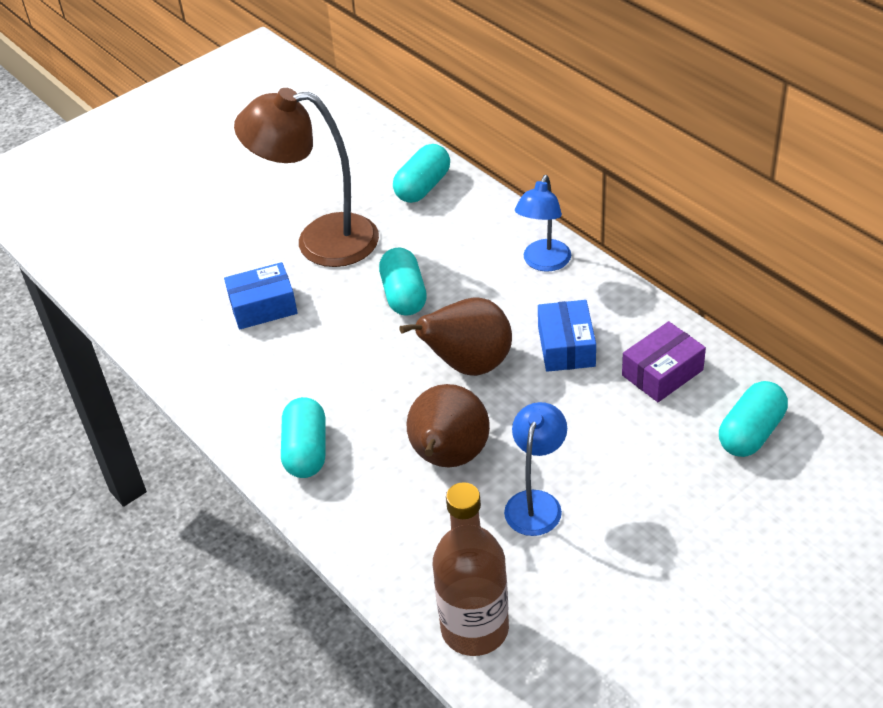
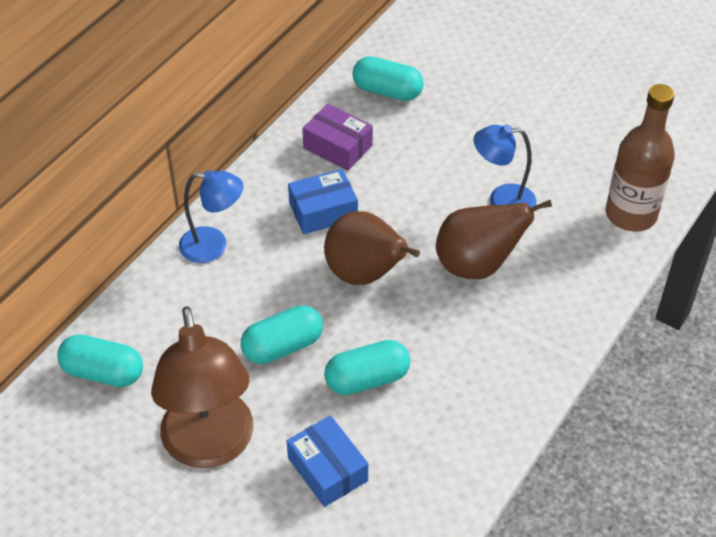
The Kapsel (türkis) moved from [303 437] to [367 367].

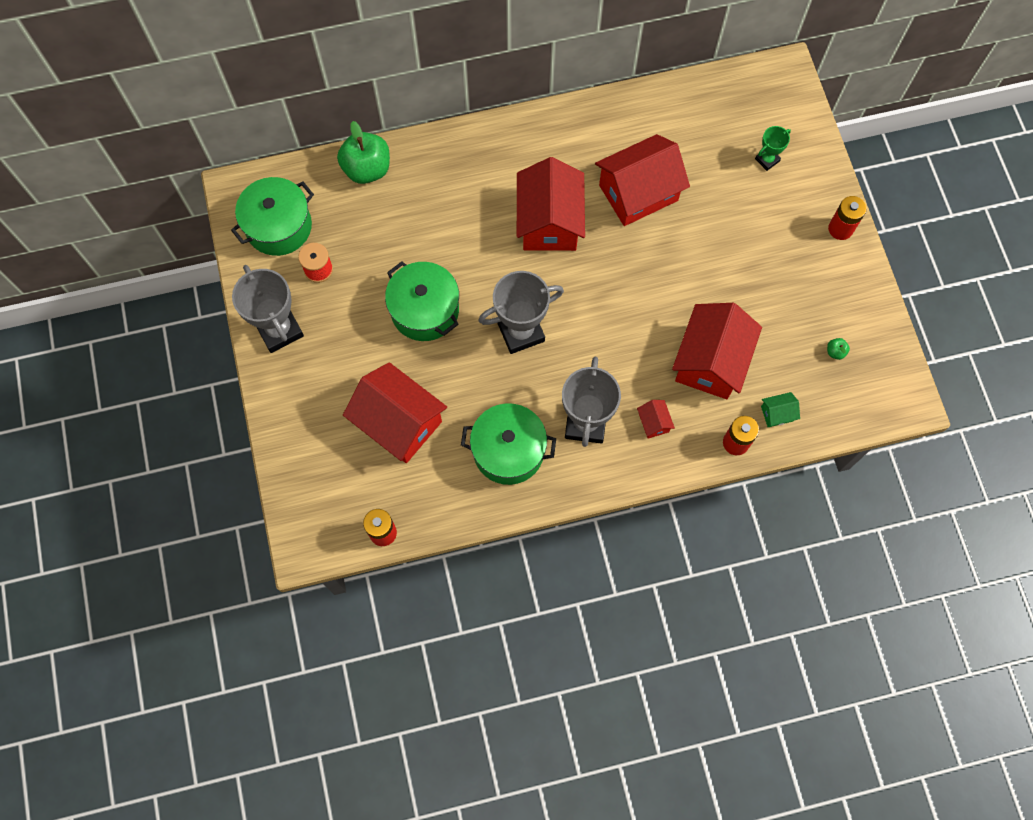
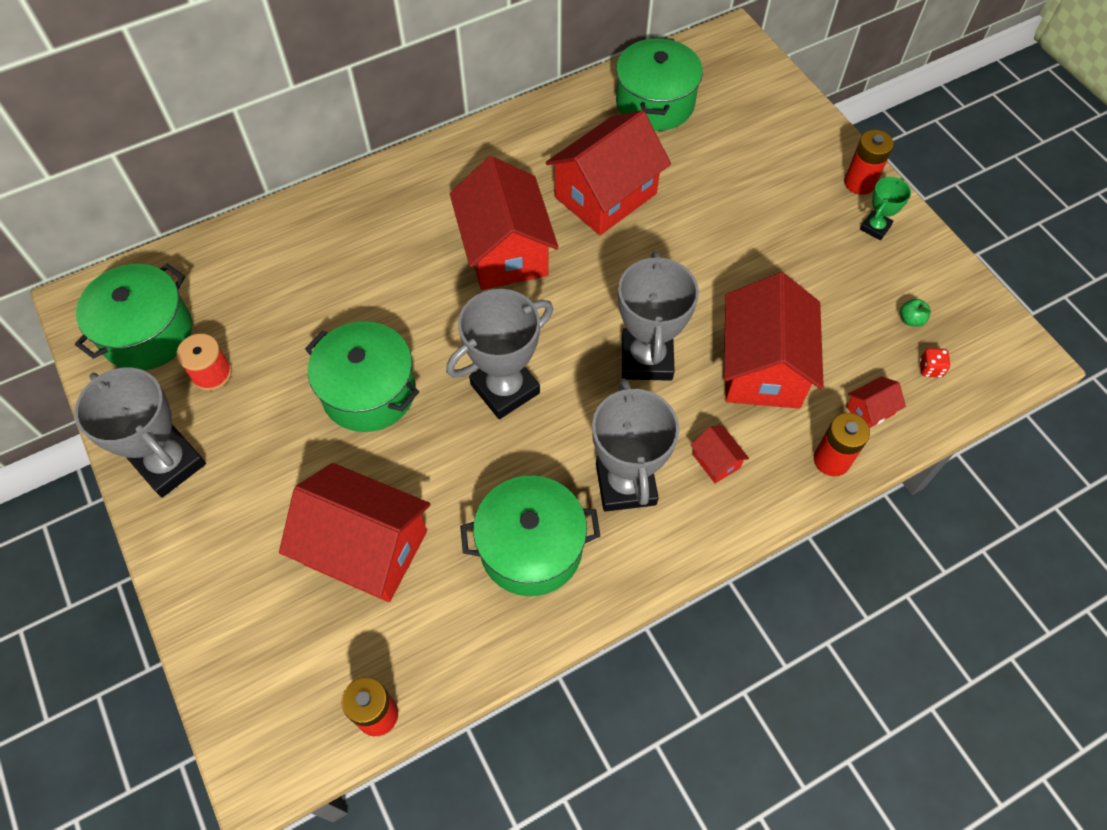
The Apfel (grün) at [363 152] disappeared.
The Pokal (grün) moved from [773 148] to [885 208].
The Haus (grün) at [780 409] became the Haus (rot) at [876 402].
The Kochtopf (grün) at [659 84] appeared.
The Pokal (grau) at [658 316] appeared.
The Spielwürfel (rot) at [935 363] appeared.

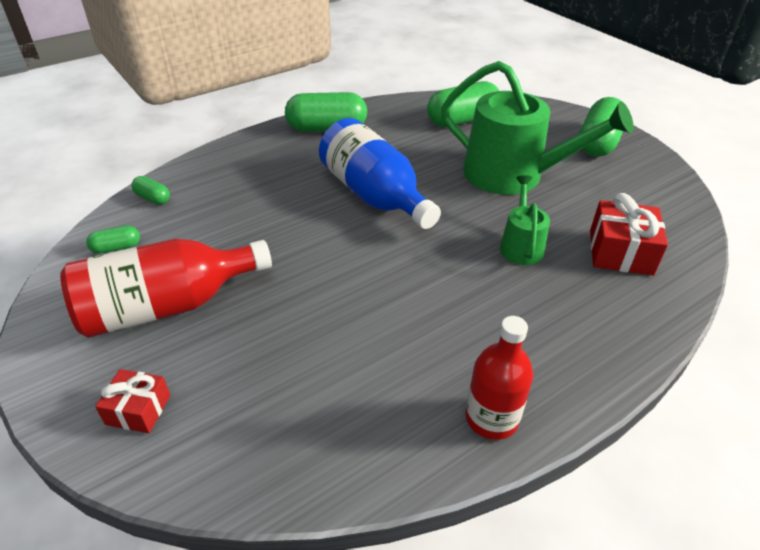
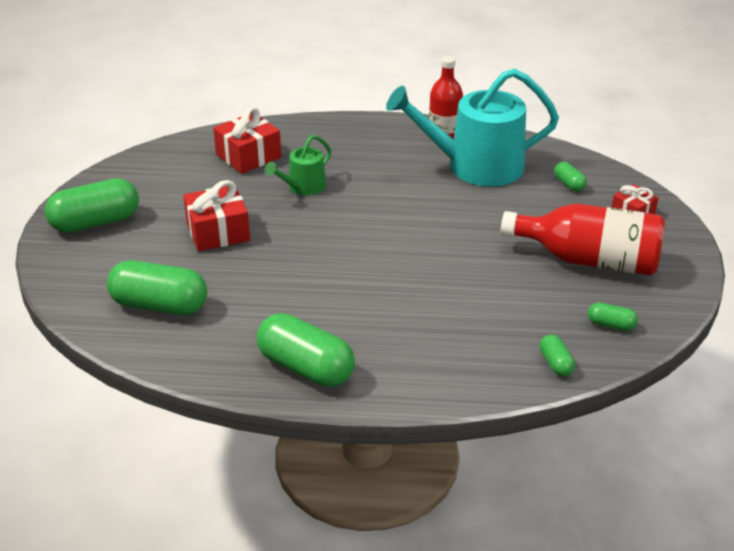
The Flasche (blau) at [380 173] disappeared.
The Gießkanne (grün) at [537 128] was replaced by the Geschenk (rot) at [216 215].
The Gießkanne (türkis) at [472 127] appeared.
The Kapsel (grün) at [570 176] appeared.

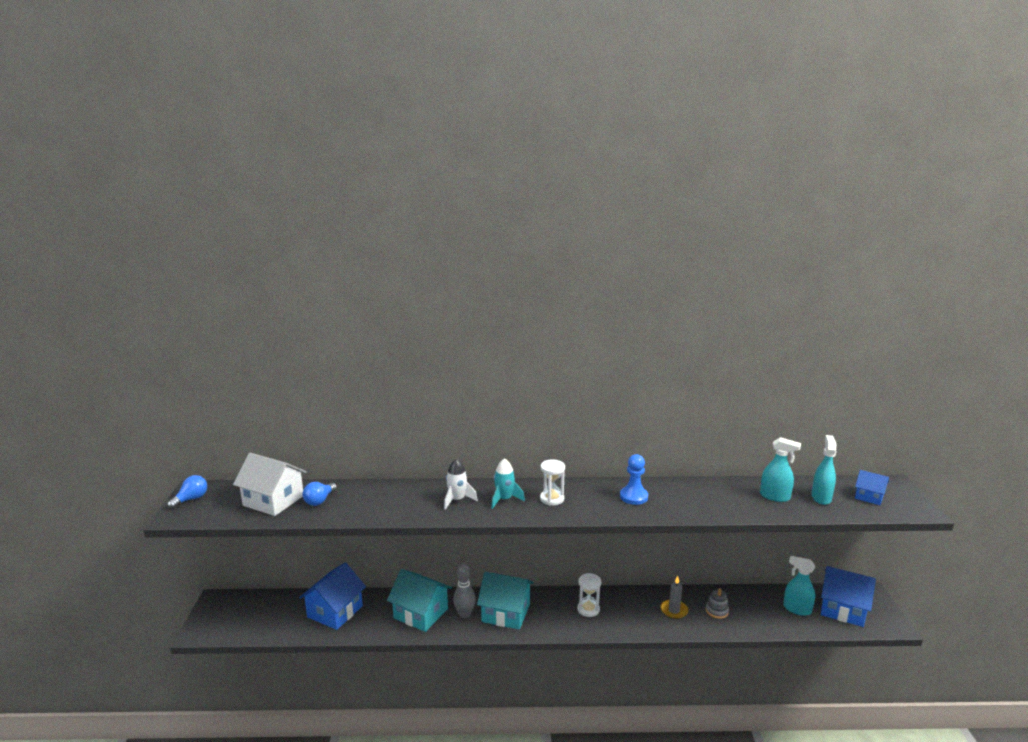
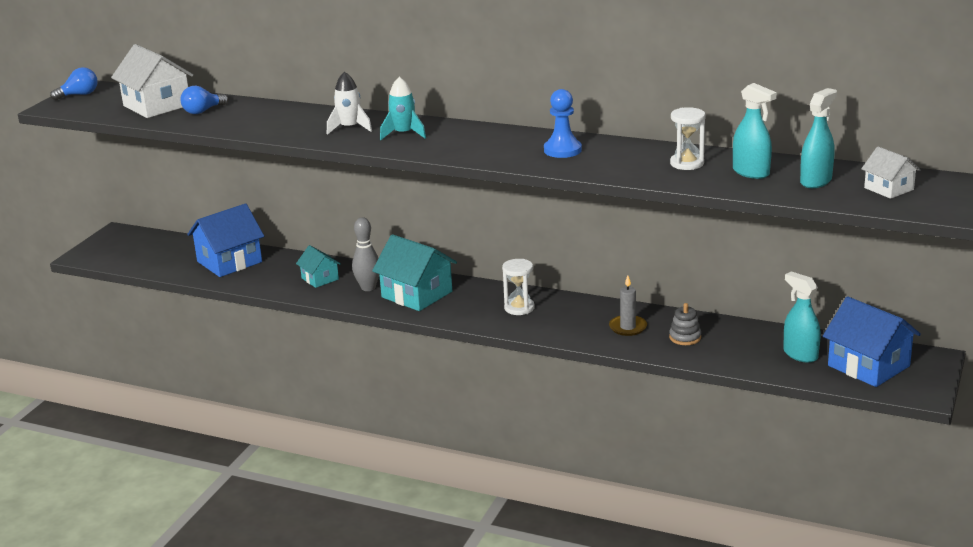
The Haus (türkis) at [419 600] changed to 0.56 times the size.
The Sanduhr (weiß) moved from [552 482] to [687 138].
The Haus (blau) at [872 487] became the Haus (weiß) at [890 172].

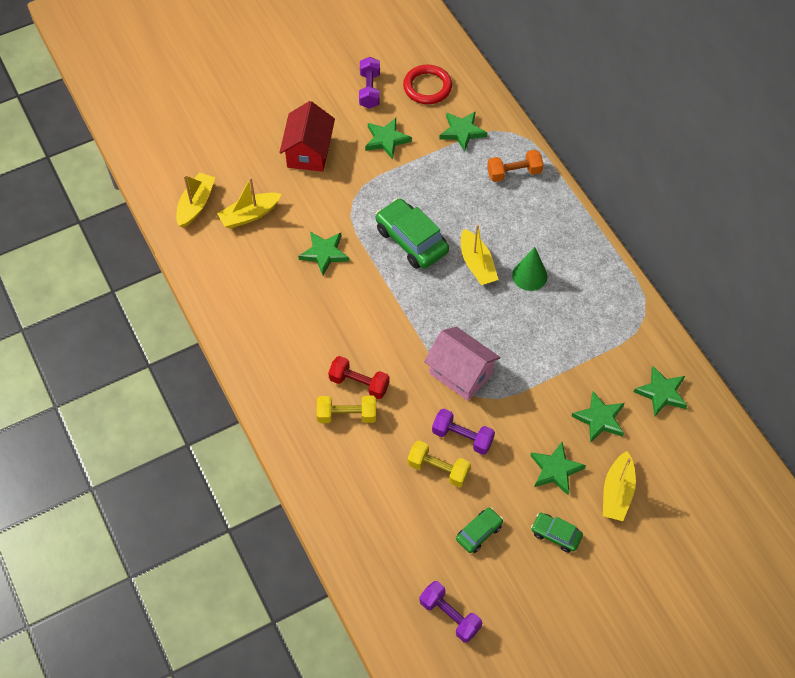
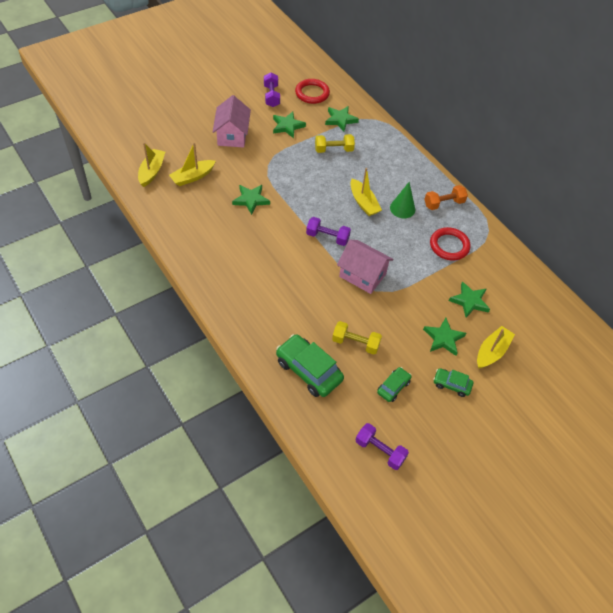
The Haus (rot) at [307 136] became the Haus (rosa) at [232 121].
The Hantel (gelb) moved from [346 409] to [335 143].
The Hantel (rot) at [359 377] disappeared.
The Auto (grün) moved from [412 233] to [310 365].
The Hantel (lila) moved from [463 432] to [328 231].
The Hantel (orange) moved from [515 166] to [446 197].
The Boot (gelb) at [619 486] turned 150 degrees counterclockwise.
The Stern (grün) at [661 391] disappeared.
The Ring (rot) at [450 244] appeared.

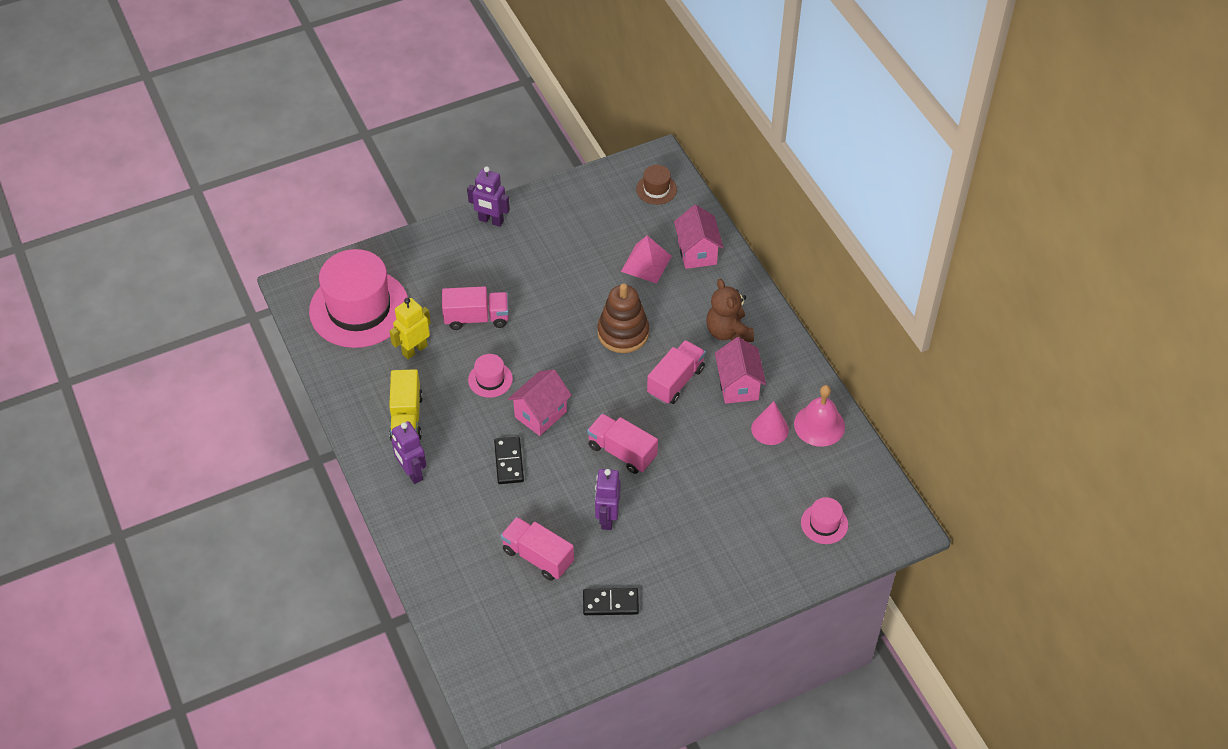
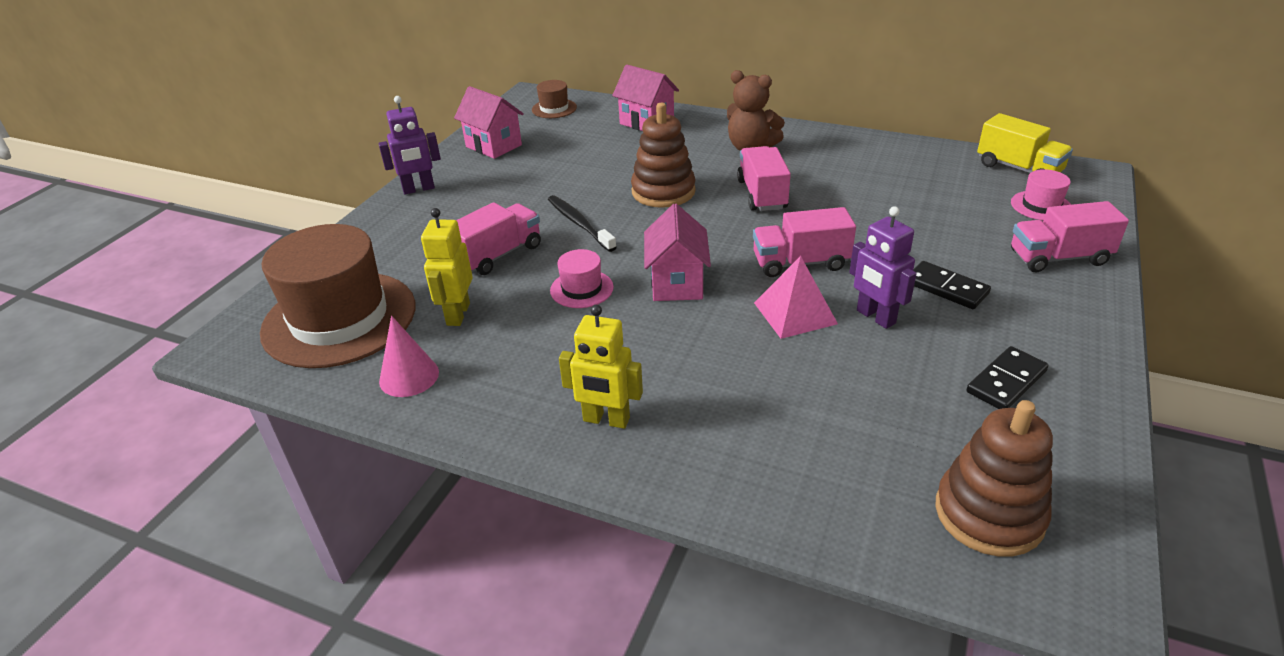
The Hut (rosa) at [358 298] became the Hut (braun) at [337 296].
The Lastwagen (gelb) moved from [406 404] to [1025 143].
The Roboter (lila) at [408 452] became the Roboter (gelb) at [601 367].
The Dominostein (schwarz) moved from [509 460] to [952 285].
The Lastwagen (rosa) moved from [537 549] to [1070 236].
The Pyramide (rosa) moved from [646 260] to [796 297].
The Haus (rosa) moved from [740 370] to [489 122].
The Kegel (rosa) moved from [770 423] to [409 356].
The Glocke (rosa) at [819 416] disappeared.
The Zahnbürste (schwarz) at [582 223] appeared.
The Stapelspielzeug (braun) at [994 478] appeared.

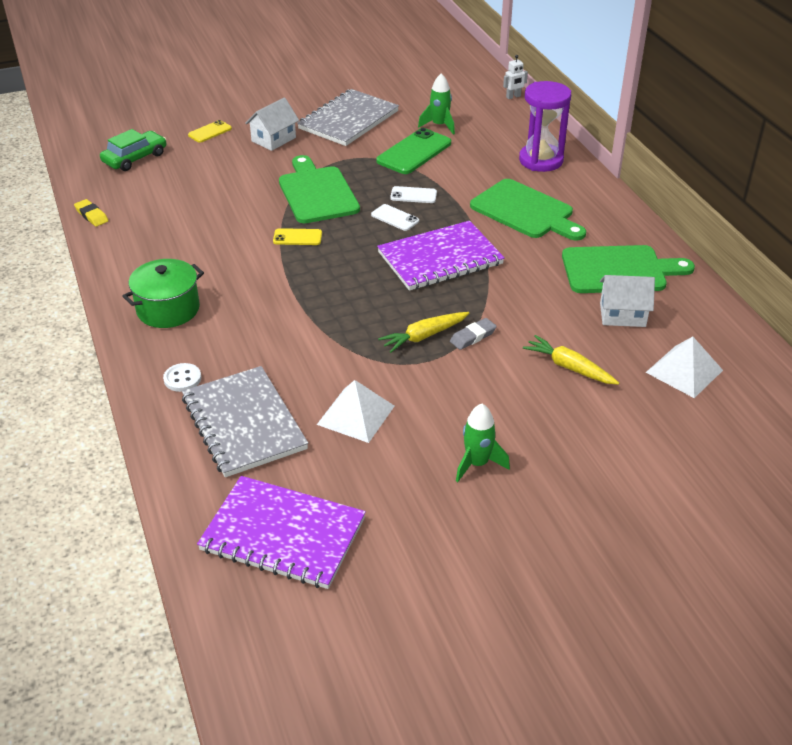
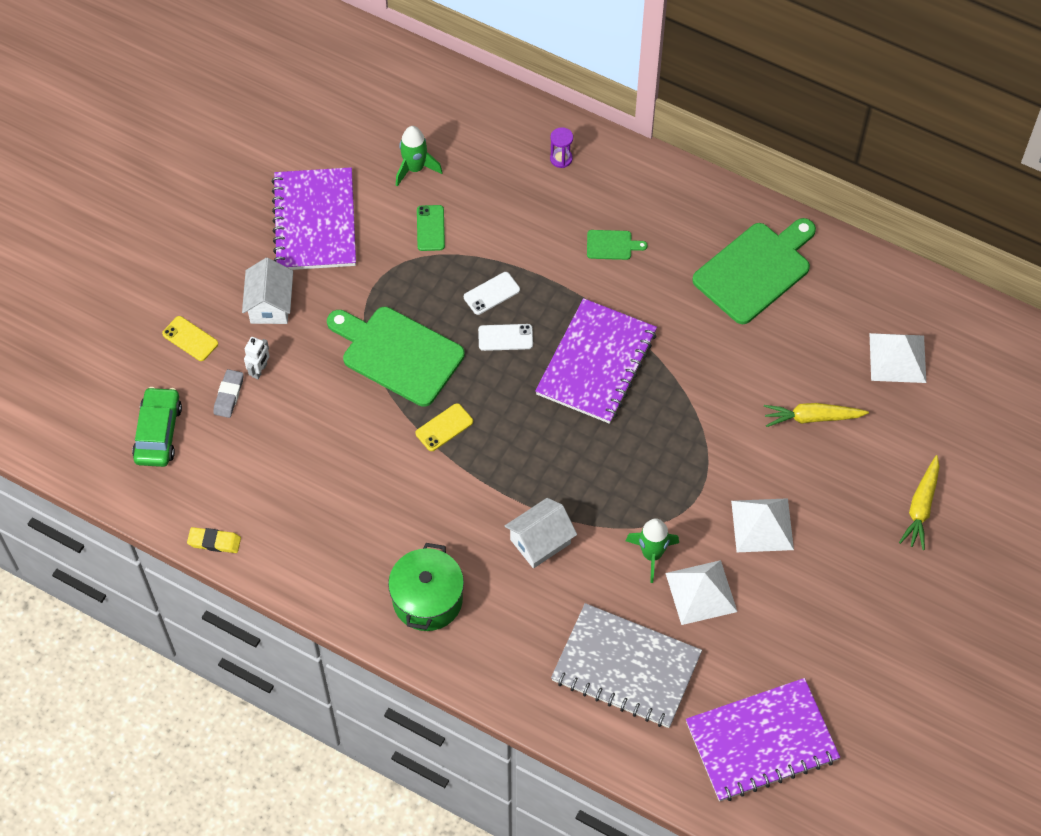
The Knopf (weiß) at [182 377] disappeared.
The Handy (gelb) at [210 131] turned 60 degrees counterclockwise.
The Notizbuch (grau) at [348 117] became the Notizbuch (lila) at [313 218].
The Handy (grün) at [413 151] changed to 0.54 times the size.
The Karotte (gelb) moved from [423 332] to [919 502].
The Radiergummi (grau) moved from [473 334] to [228 393].
The Rakete (grün) moved from [483 443] to [652 551].
The Schneidebrett (grün) at [528 210] changed to 0.44 times the size.
The Roboter (weiß) moved from [515 77] to [256 358].
The Sanduhr (lila) at [545 126] changed to 0.42 times the size.
The Haus (weiß) moved from [627 301] to [541 533].
The Pyramide (weiß) at [762 525] appeared.

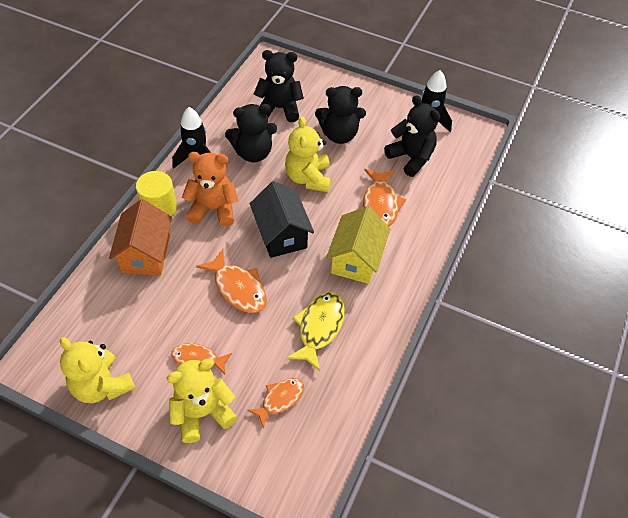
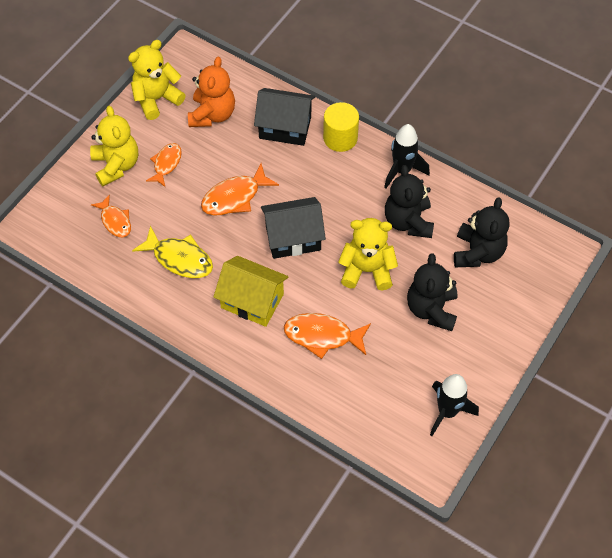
The Haus (orange) at [140 237] became the Haus (schwarz) at [284 117].
The Teddybär (orange) moved from [210 189] to [211 91].
The Teddybär (schwarz) at [412 136] disappeared.

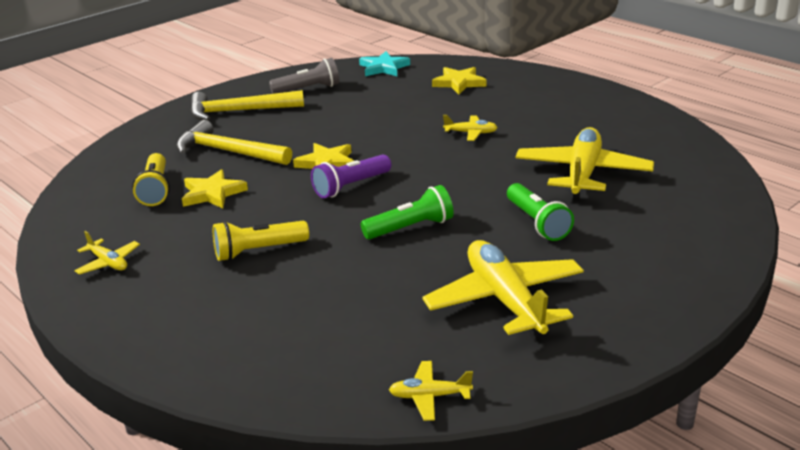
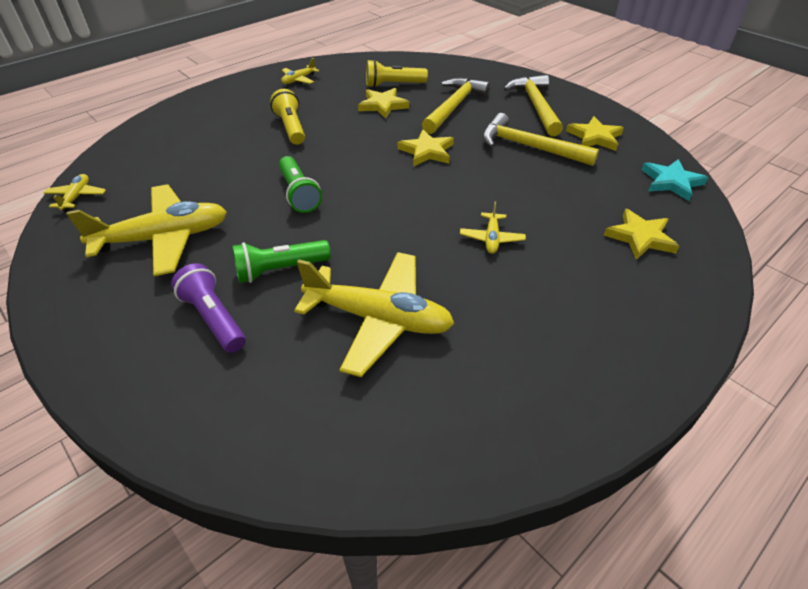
The Taschenlampe (grau) at [304 76] was replaced by the Stern (gelb) at [595 133].
The Taschenlampe (lila) moved from [351 176] to [208 308].
The Hammer (gelb) at [541 139] appeared.

